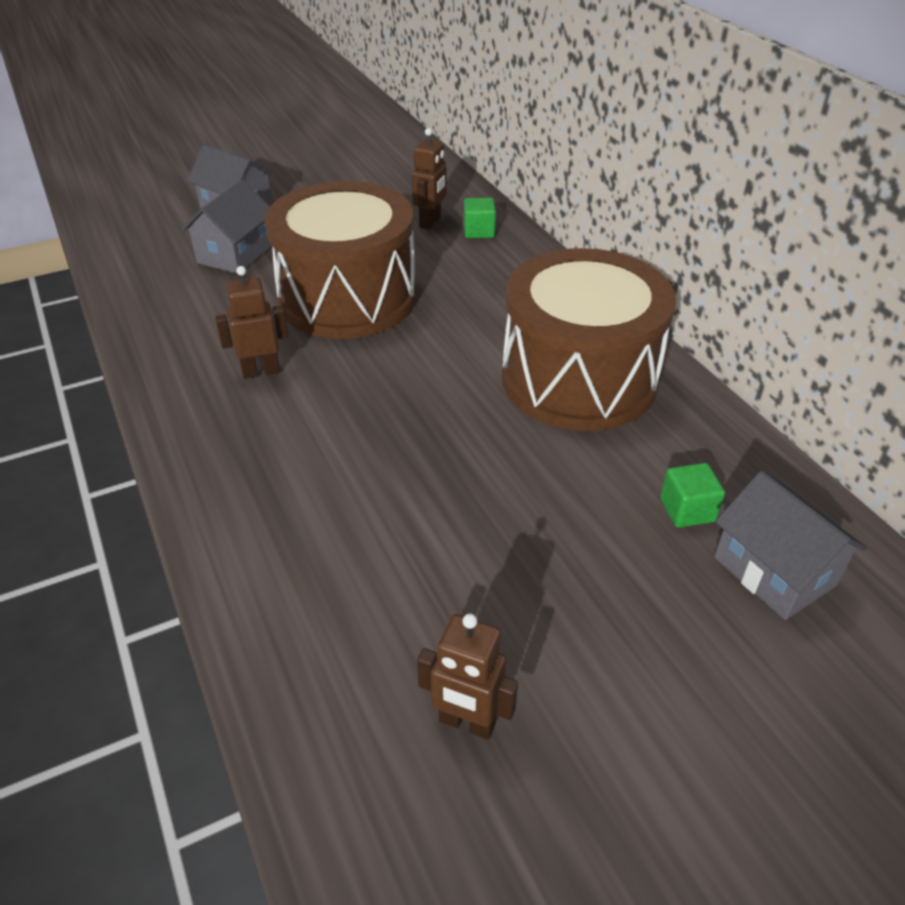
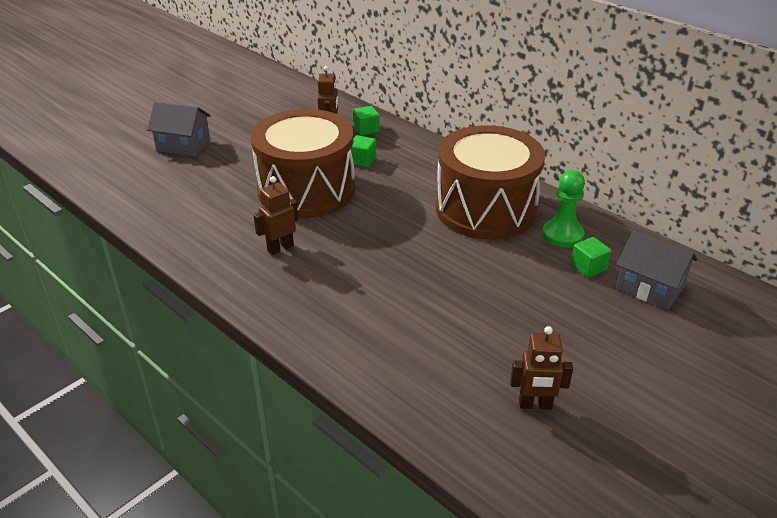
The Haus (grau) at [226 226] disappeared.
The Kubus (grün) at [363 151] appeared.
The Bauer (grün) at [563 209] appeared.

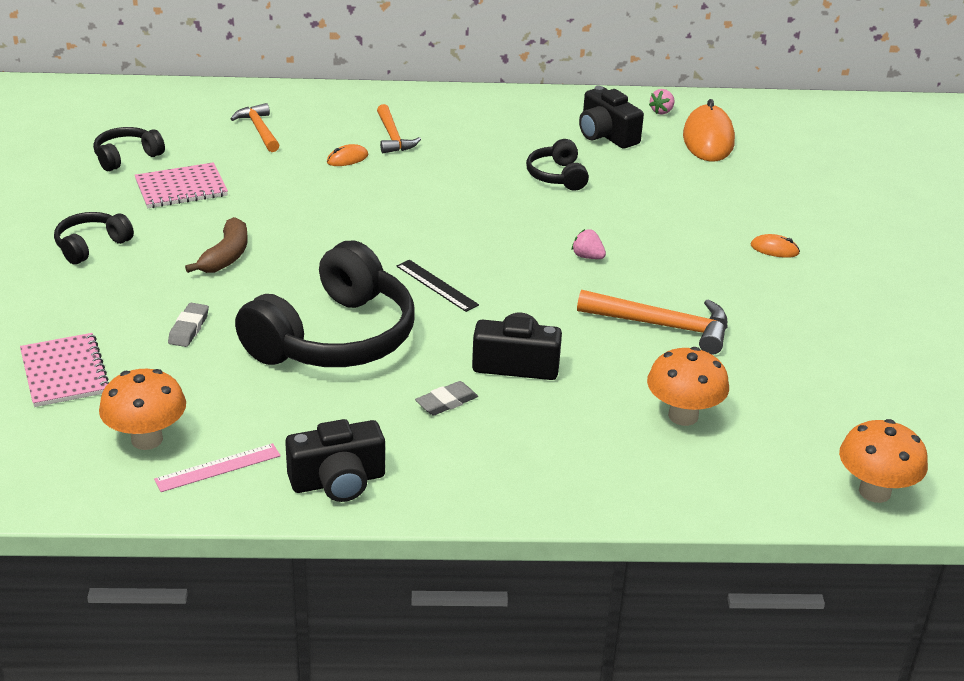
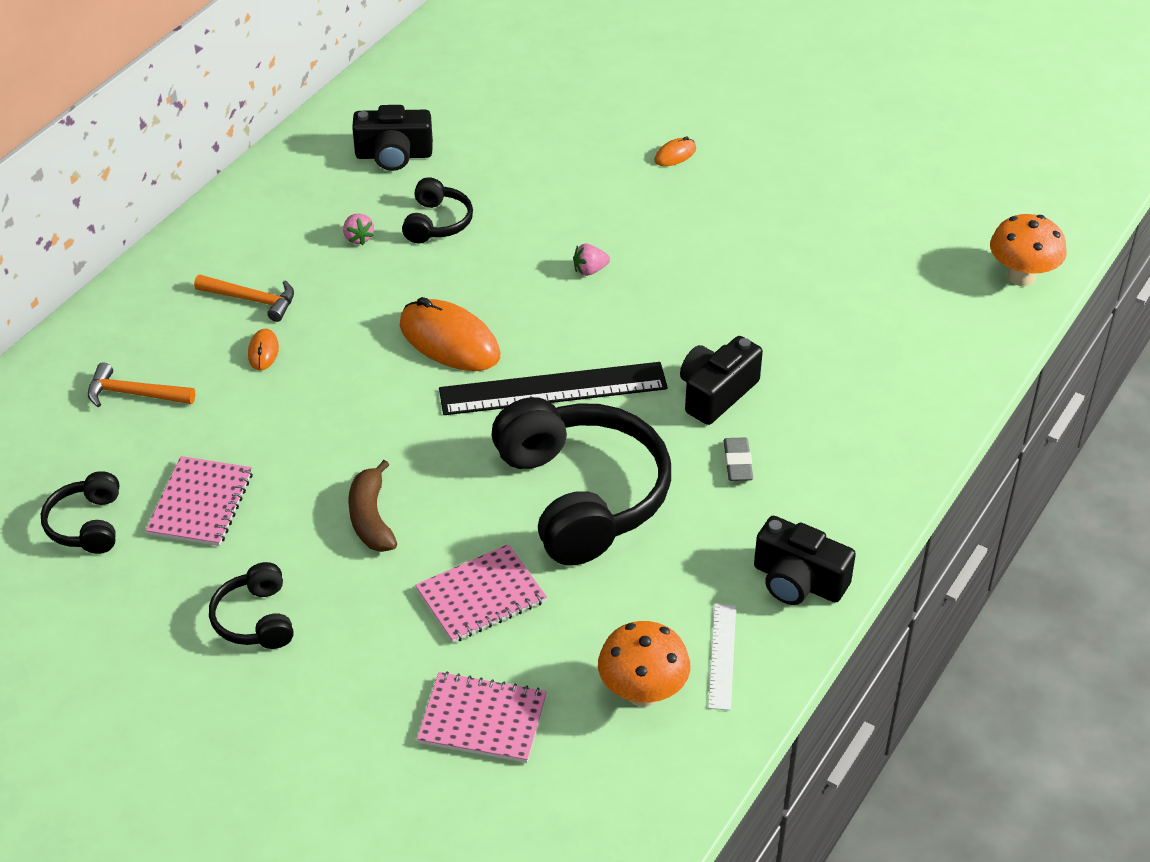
The Lineal (rosa) at [217 467] became the Lineal (weiß) at [722 657].
The Radiergummi (grau) at [188 325] was replaced by the Notizbuch (rosa) at [481 593].
The Banane (braun) at [216 245] turned 150 degrees counterclockwise.
The Kamera (schwarz) at [335 460] turned 105 degrees clockwise.
The Lineal (schwarz) at [437 286] changed to 1.95 times the size.
The Kopfhörer (schwarz) at [557 165] turned 105 degrees counterclockwise.
The Hammer (orange) at [652 322] disappeared.
The Pilz (orange) at [688 386] disappeared.
The Erdbeere (rosa) moved from [662 102] to [358 229].
The Computermaus (orange) moved from [709 130] to [450 334].

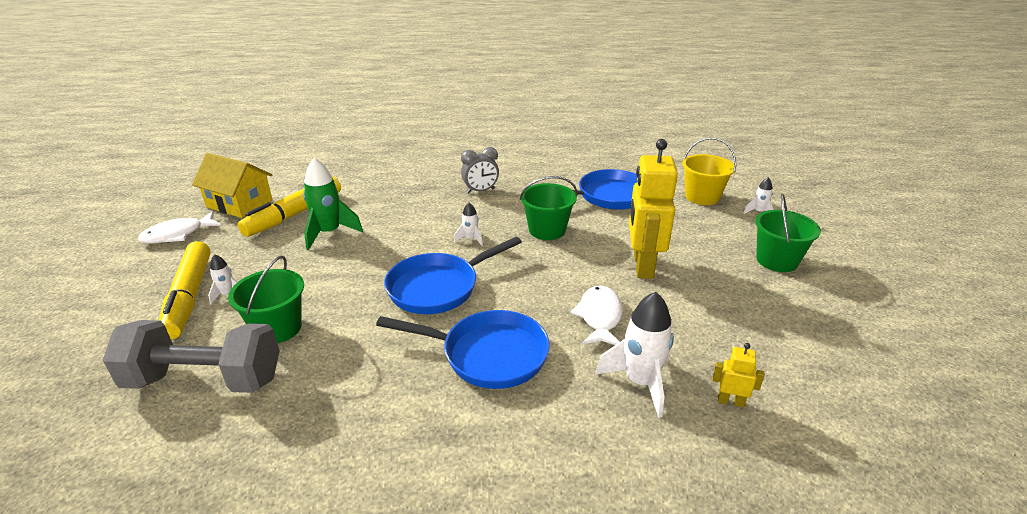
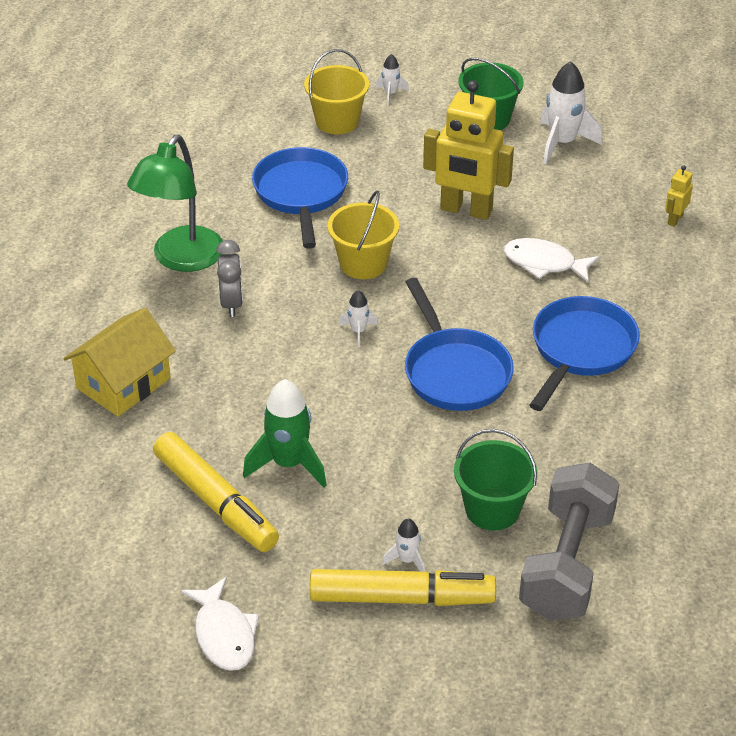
The Haus (gelb) moved from [232 185] to [119 362].
The Eimer (grün) at [548 208] became the Eimer (gelb) at [363 234].
The Rakete (weiß) moved from [634 355] to [571 112].
The Lampe (grün) at [175 203] appeared.

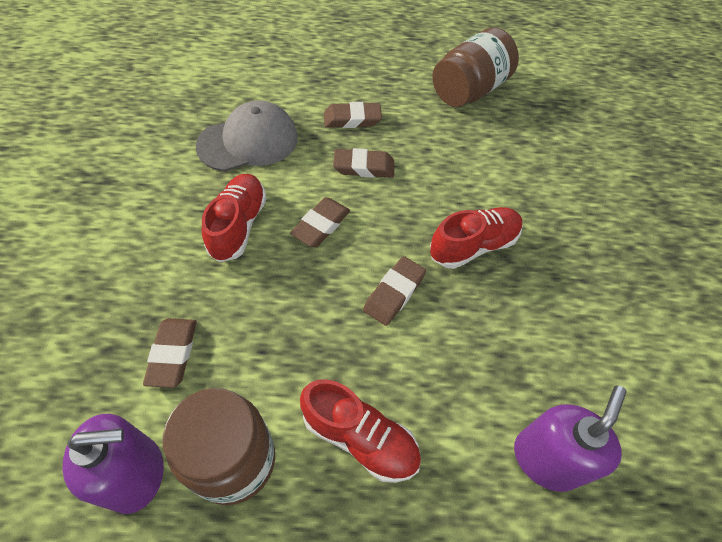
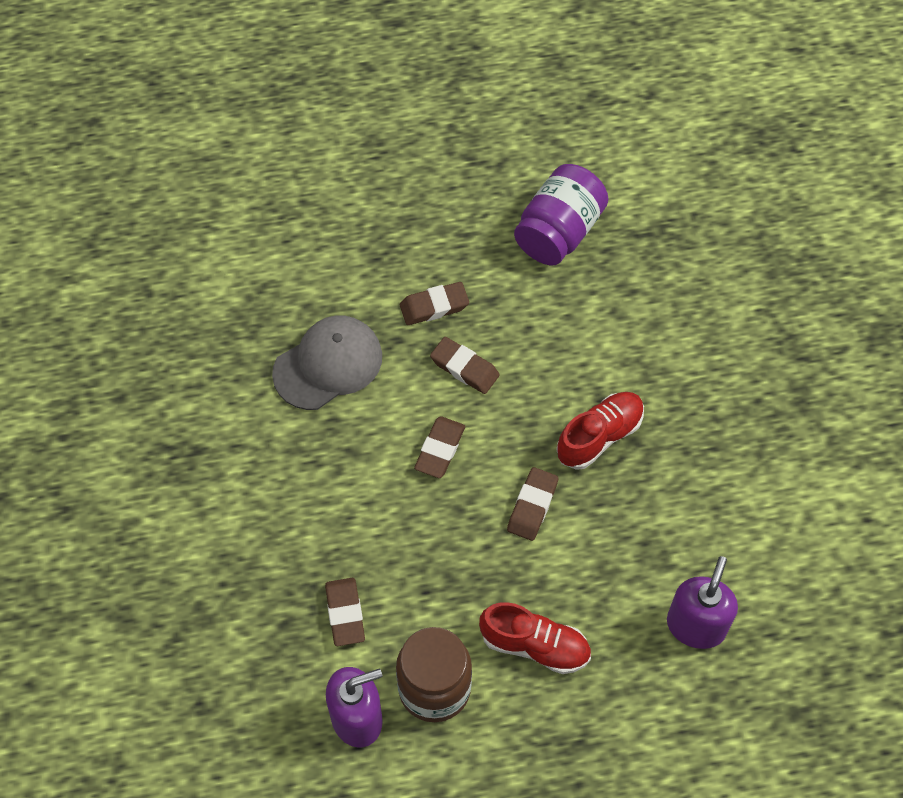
The Schuh (rot) at [234 218] disappeared.
The Radiergummi (braun) at [363 163] turned 45 degrees clockwise.
The Einmachglas (braun) at [476 67] became the Einmachglas (lila) at [561 214].

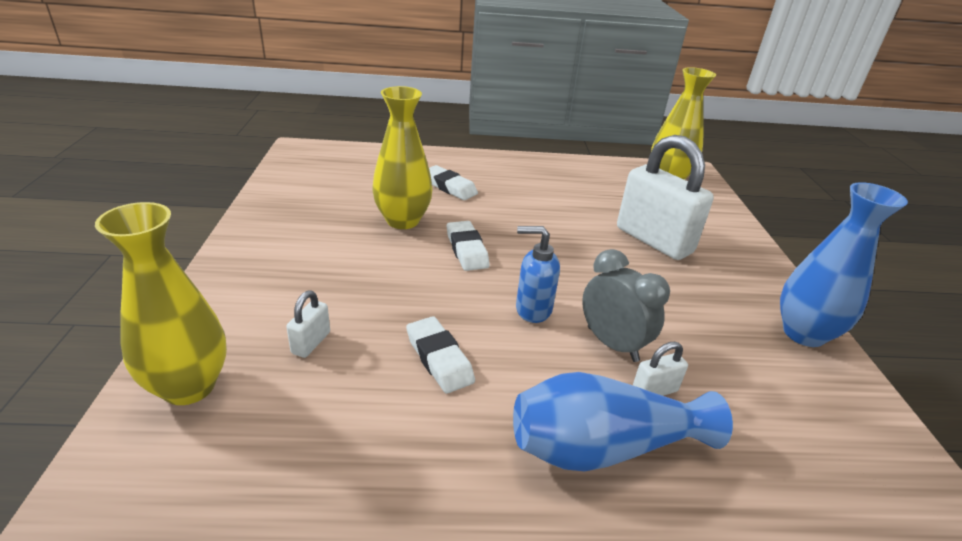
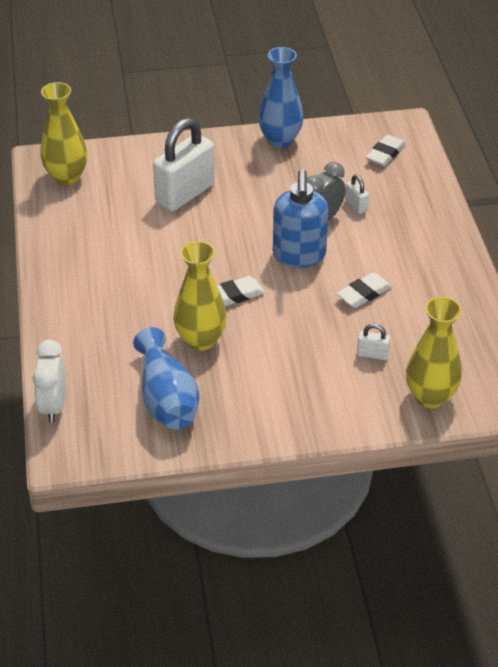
The Radiergummi (weiß) moved from [453 182] to [386 150].
The Vase (blau) moved from [623 422] to [166 378].
The Seifenspender (blau) at [538 274] changed to 1.64 times the size.
The Wecker (weiß) at [49 381] appeared.

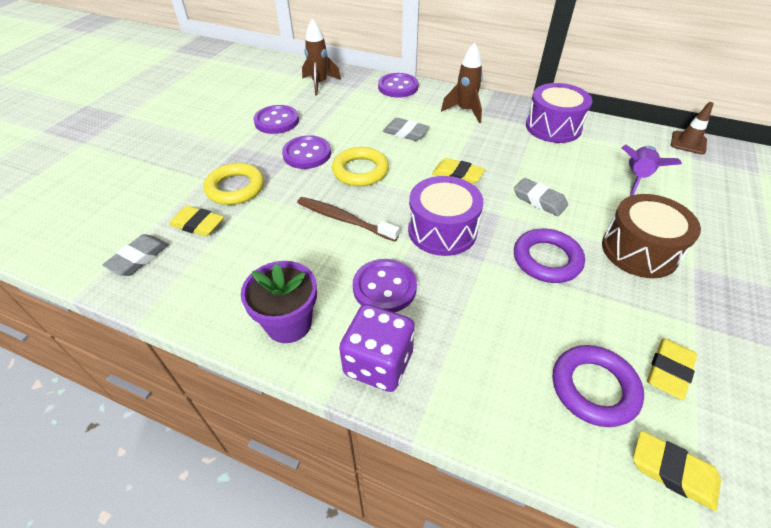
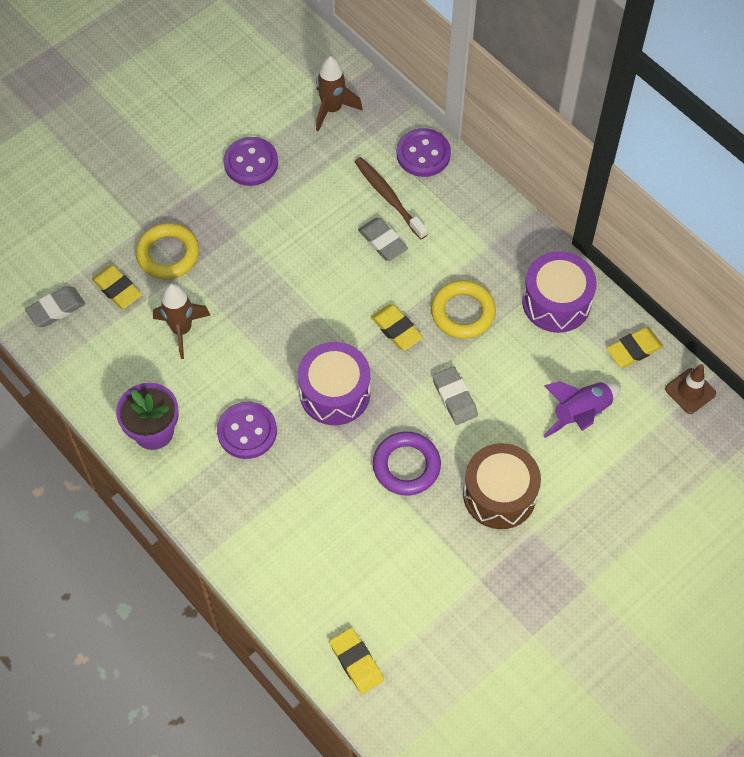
The Knopf (lila) at [306 152] disappeared.
The Zahnbürste (braun) moved from [348 219] to [391 198].
The Ring (gelb) moved from [360 166] to [463 309].
The Spielwürfel (lila) at [377 348] disappeared.
The Rakete (braun) moved from [462 83] to [181 321].
The Ring (lila) at [598 386] disappeared.
The Radiergummi (gelb) moved from [672 369] to [634 347].

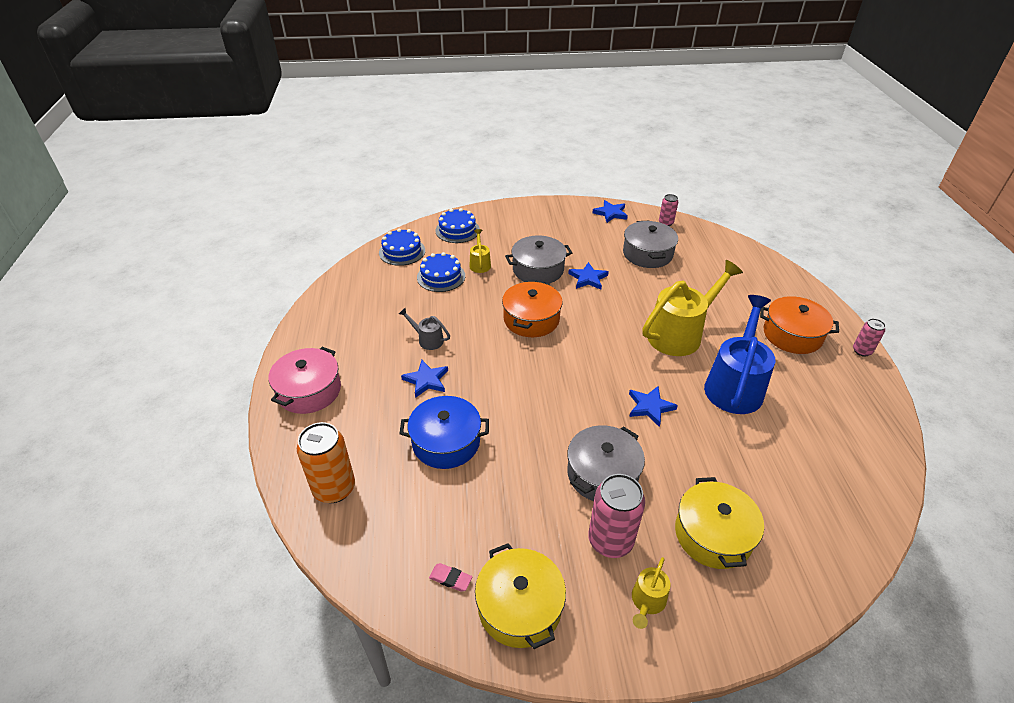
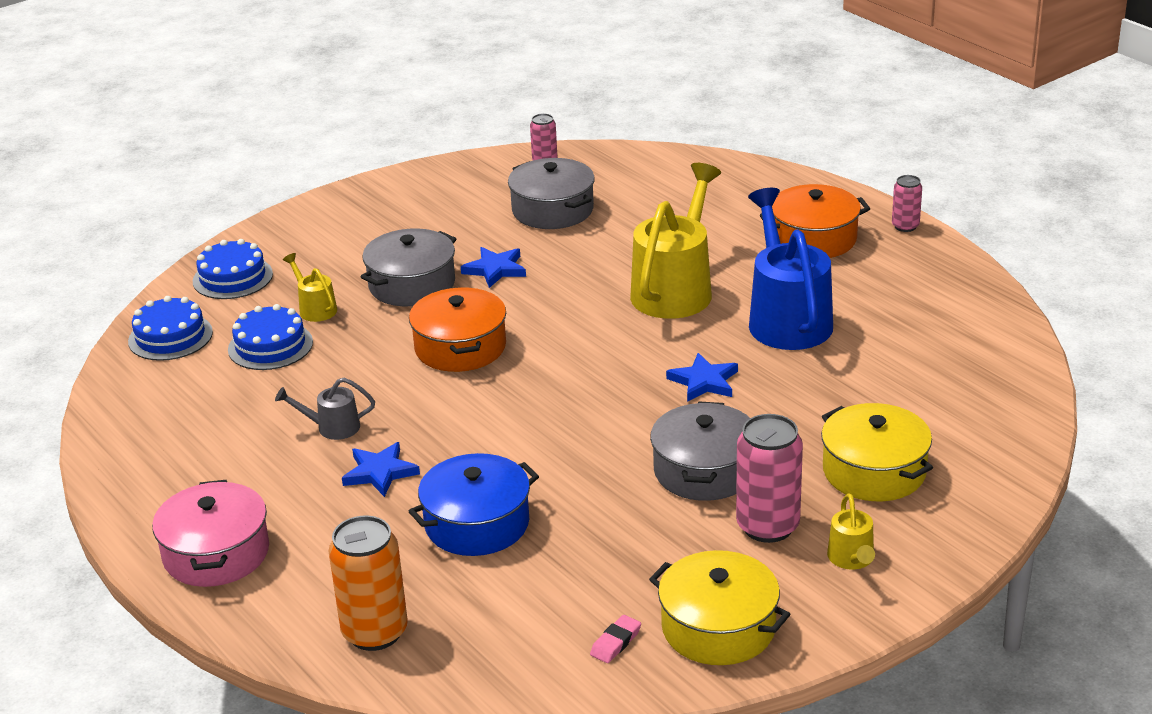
The Radiergummi (rosa) at [450 577] turned 45 degrees counterclockwise.
The Stern (blau) at [610 211] disappeared.

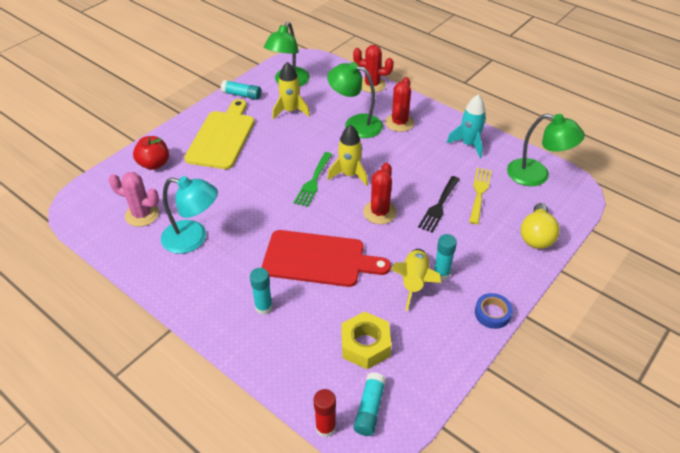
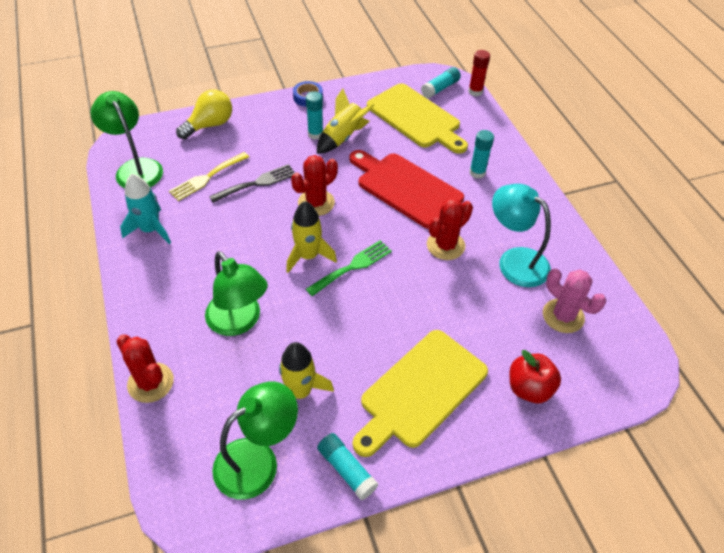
The Sechskantmutter (gelb) at [366 340] was replaced by the Schneidebrett (gelb) at [417 118].
The Kaktus (rot) moved from [399 104] to [450 229].

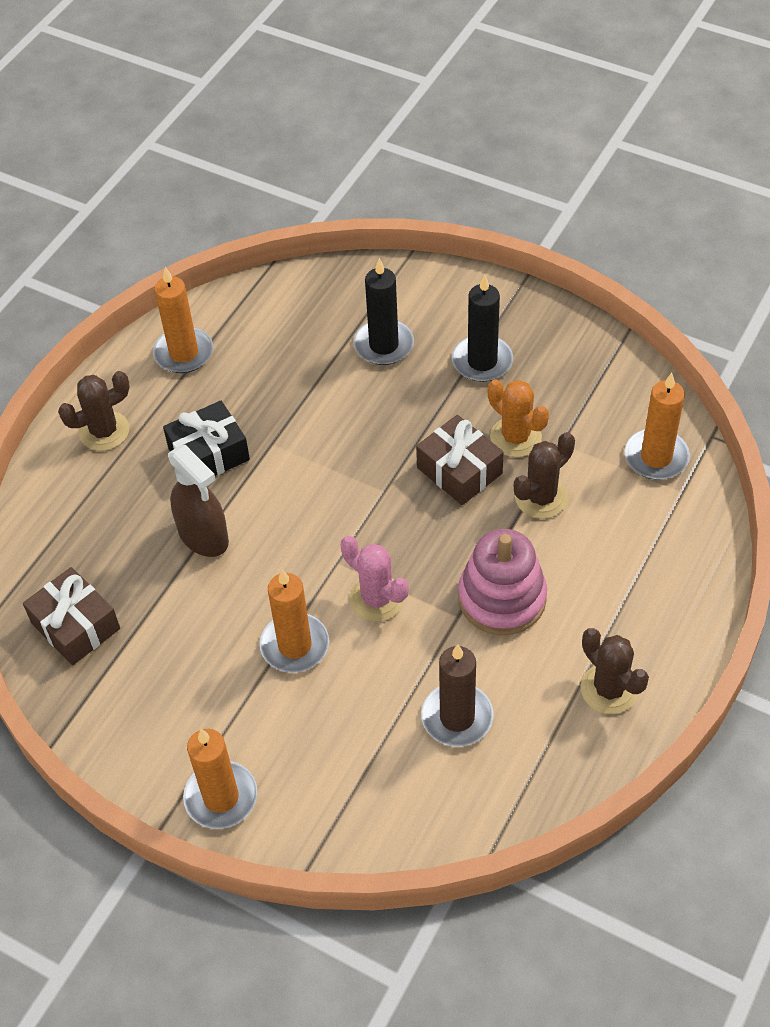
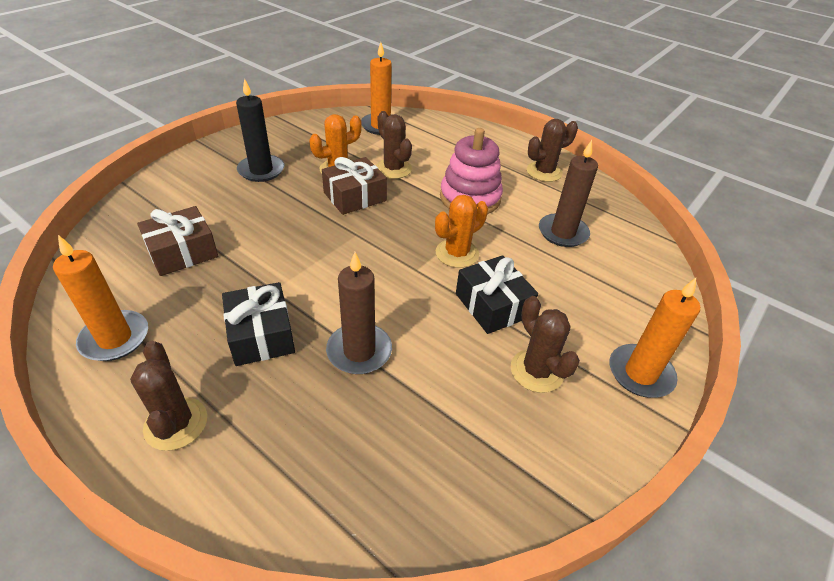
The Geschenk (braun) moved from [71 616] to [177 241].
The Sprühflasche (braun) at [198 501] was replaced by the Kerze (braun) at [359 313].
The Kerze (orange) at [294 621] was replaced by the Geschenk (schwarz) at [497 294].
The Kaktus (rosa) at [375 579] became the Kaktus (orange) at [461 231].
The Kerze (schwarz) at [384 311] disappeared.
The Kaktus (braun) at [545 344] appeared.

